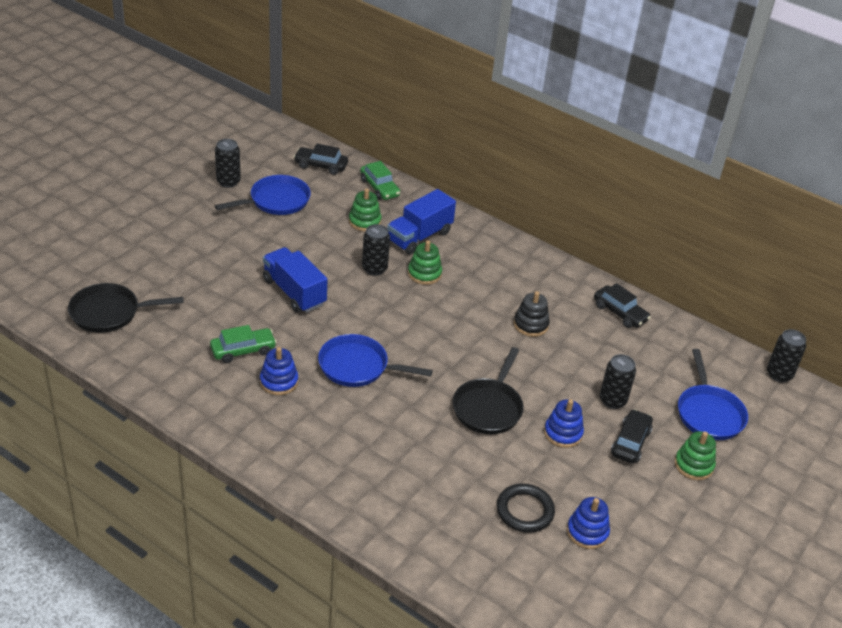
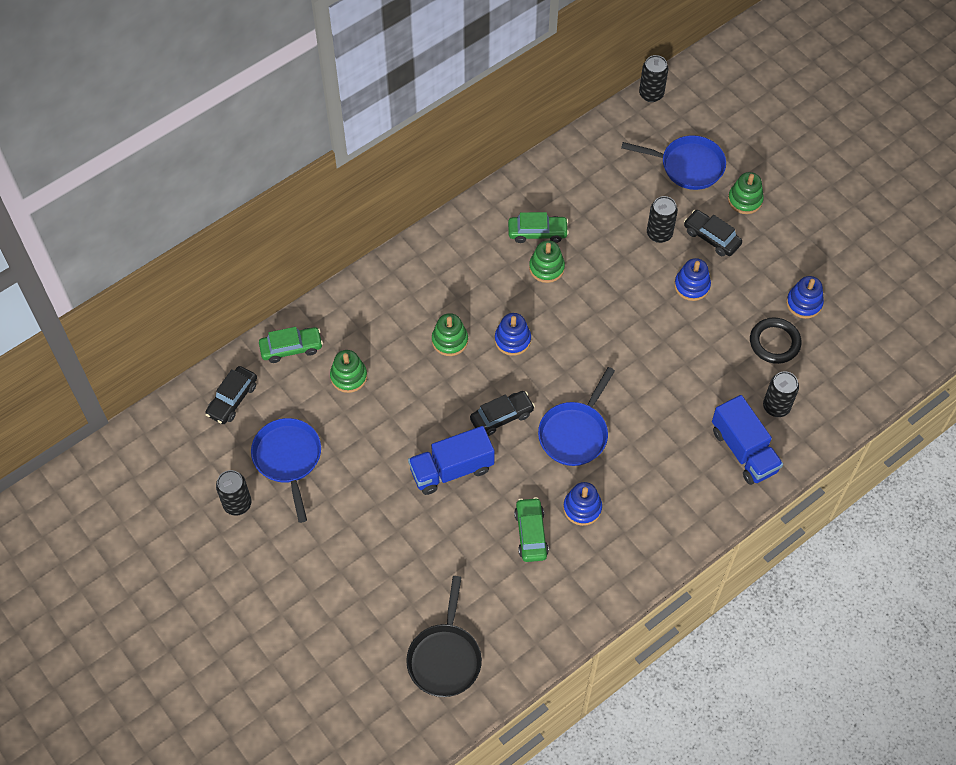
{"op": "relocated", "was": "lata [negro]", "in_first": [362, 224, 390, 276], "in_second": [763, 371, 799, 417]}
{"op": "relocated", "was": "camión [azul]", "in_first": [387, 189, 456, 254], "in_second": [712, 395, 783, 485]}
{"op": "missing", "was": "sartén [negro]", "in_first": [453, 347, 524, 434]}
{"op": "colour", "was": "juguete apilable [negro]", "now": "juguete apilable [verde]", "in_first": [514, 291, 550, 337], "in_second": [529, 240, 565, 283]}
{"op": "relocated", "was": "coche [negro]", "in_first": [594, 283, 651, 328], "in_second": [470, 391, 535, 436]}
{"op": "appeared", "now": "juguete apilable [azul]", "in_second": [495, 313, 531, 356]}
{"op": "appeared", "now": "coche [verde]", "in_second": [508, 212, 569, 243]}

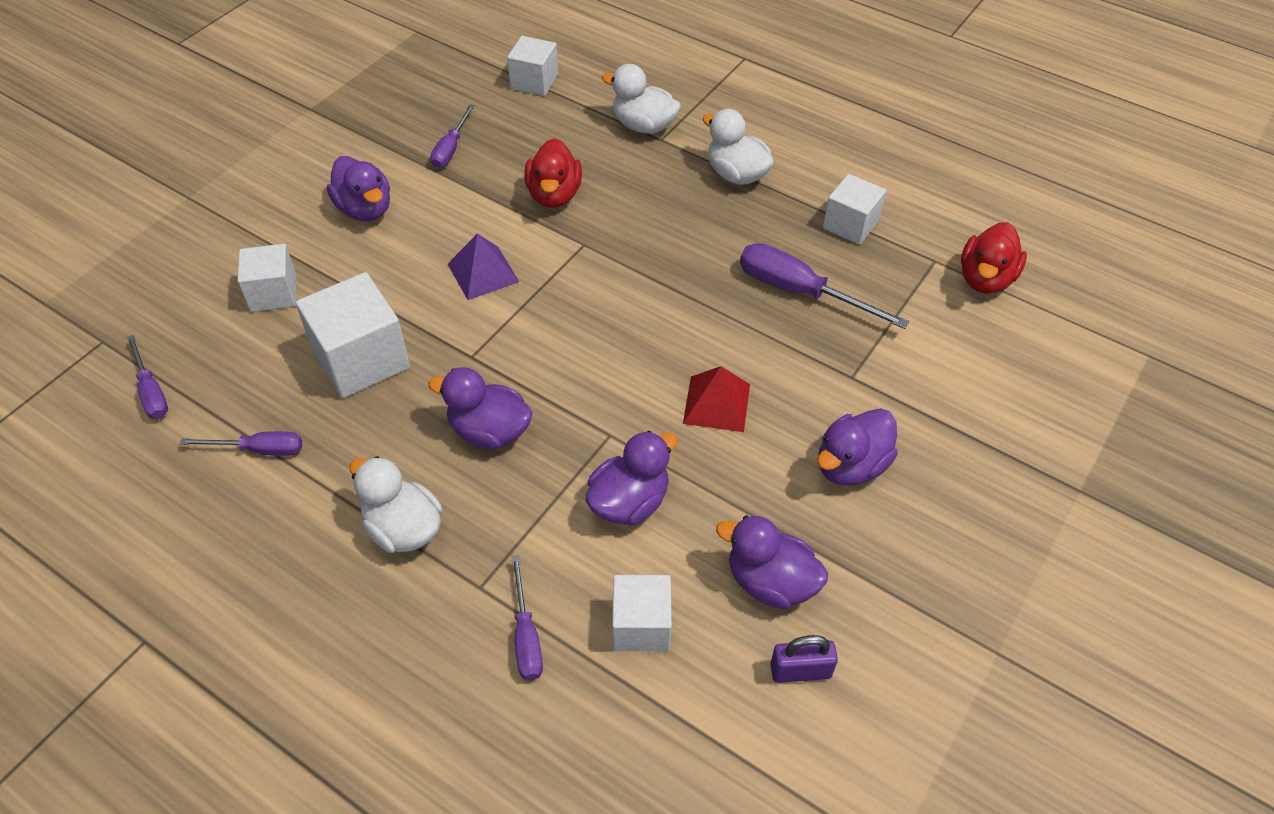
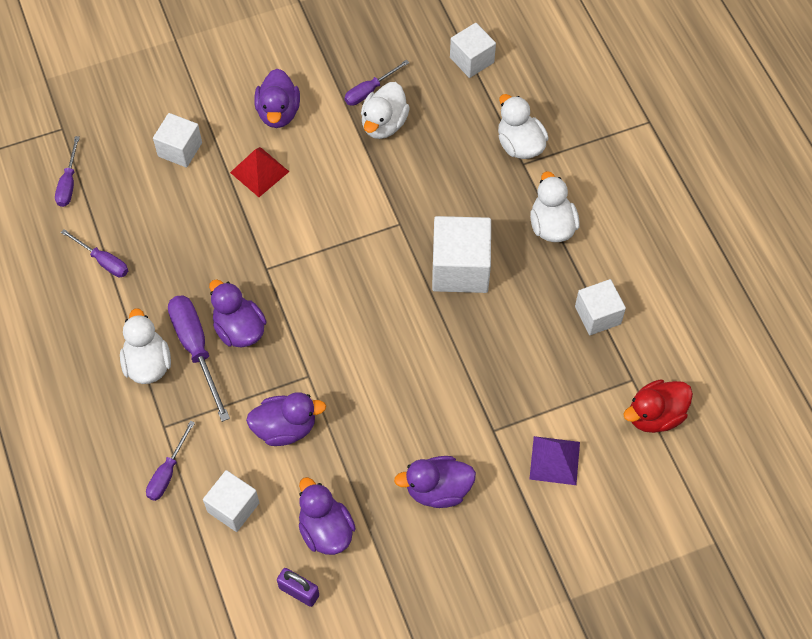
{"op": "relocated", "was": "cubo [blanco]", "in_first": [296, 272, 410, 398], "in_second": [432, 216, 491, 293]}
{"op": "relocated", "was": "pirámide [morado]", "in_first": [448, 233, 519, 300], "in_second": [529, 436, 580, 485]}
{"op": "missing", "was": "pato [rojo]", "in_first": [524, 138, 582, 208]}
{"op": "relocated", "was": "pirámide [rojo]", "in_first": [683, 366, 750, 432], "in_second": [230, 147, 289, 197]}
{"op": "relocated", "was": "destornillador [morado]", "in_first": [740, 243, 909, 329], "in_second": [168, 295, 230, 422]}
{"op": "appeared", "now": "pato [blanco]", "in_second": [361, 82, 410, 139]}

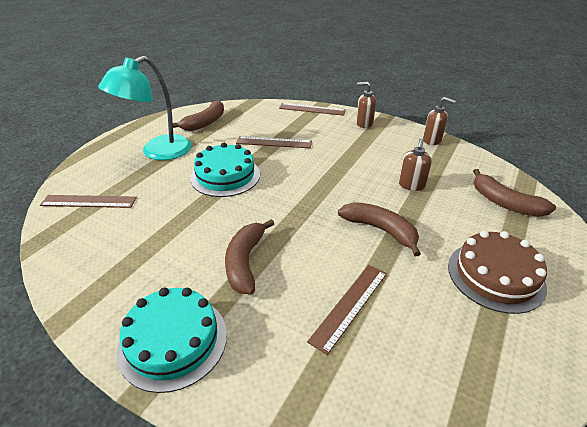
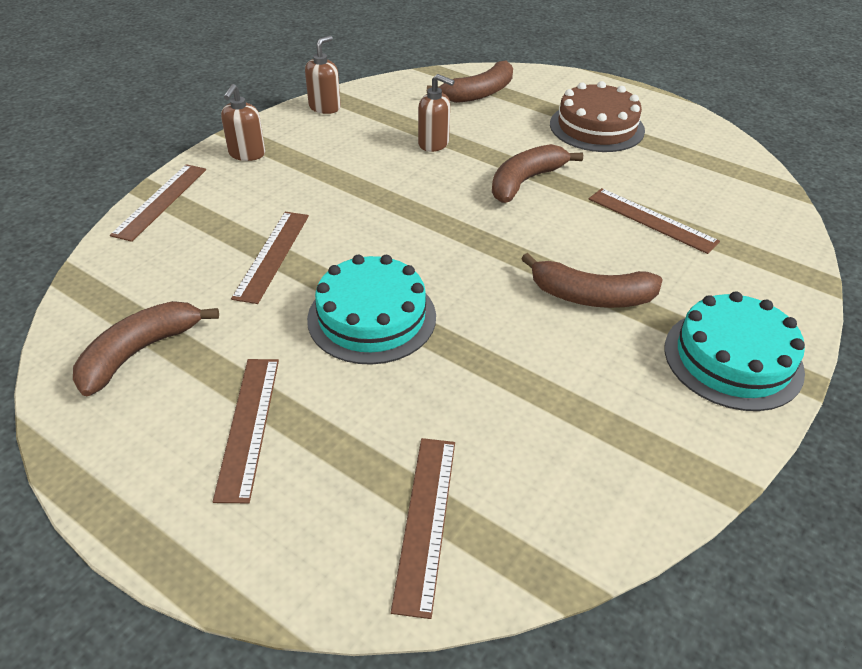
{"op": "exchanged", "was": "lámpara [turquesa]", "now": "regla [marrón]", "in_first": [98, 56, 192, 160], "in_second": [213, 359, 279, 503]}
{"op": "spun", "was": "plátano [marrón]", "in_first": [173, 100, 224, 131], "in_second": [73, 301, 219, 396], "clockwise": -90}

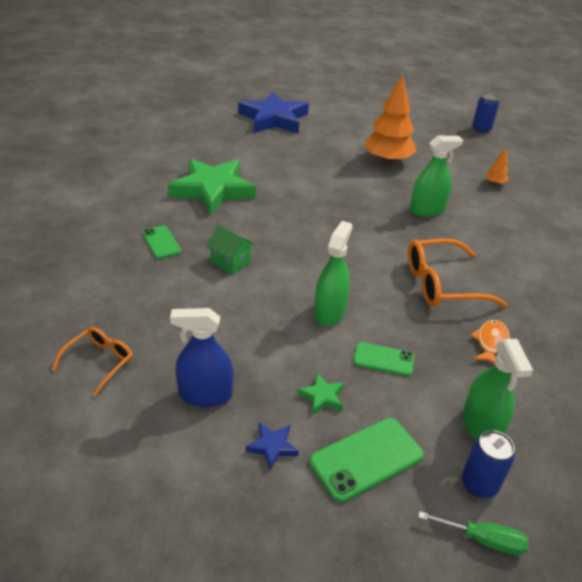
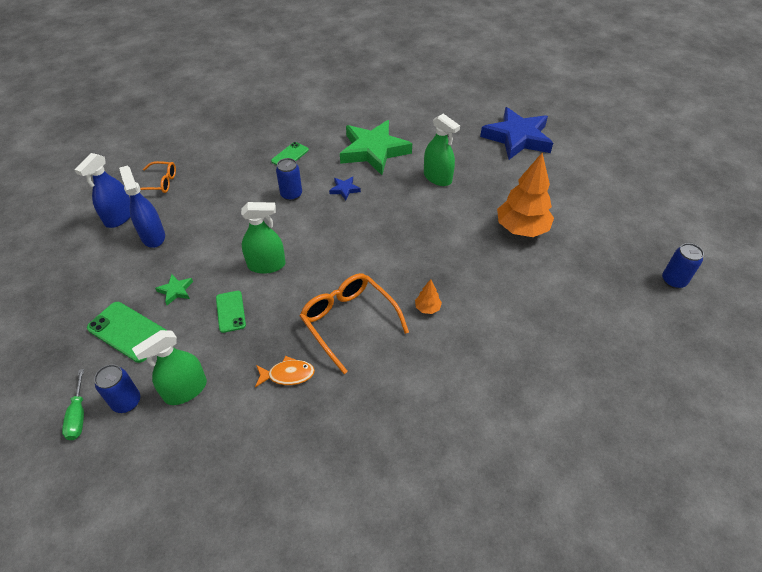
{"op": "exchanged", "was": "casa [verde]", "now": "lata [azul]", "in_first": [206, 225, 255, 275], "in_second": [276, 158, 302, 201]}
{"op": "relocated", "was": "estrella [azul]", "in_first": [245, 422, 299, 470], "in_second": [329, 177, 361, 200]}
{"op": "relocated", "was": "pulverizador [verde]", "in_first": [410, 135, 463, 217], "in_second": [424, 114, 460, 186]}
{"op": "relocated", "was": "árbol [naranja]", "in_first": [485, 148, 509, 185], "in_second": [415, 279, 442, 314]}
{"op": "appeared", "now": "pulverizador [azul]", "in_second": [74, 153, 131, 228]}

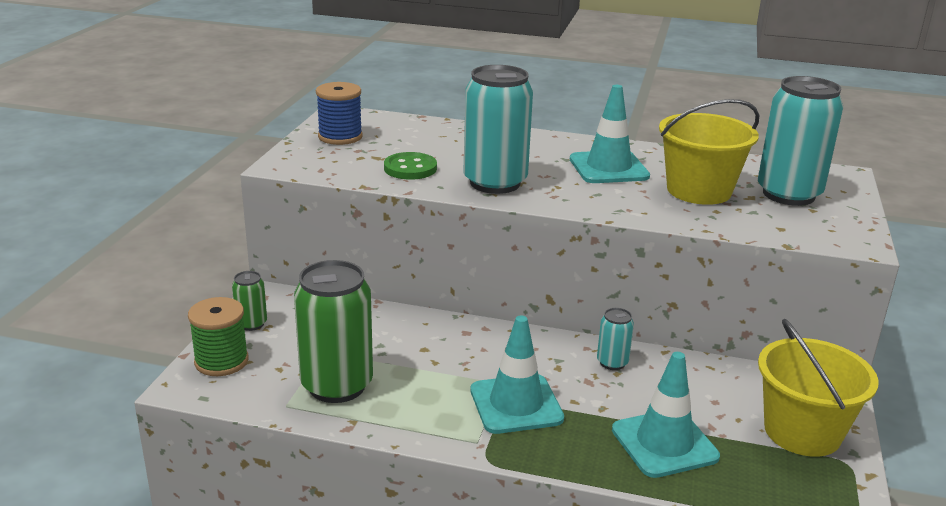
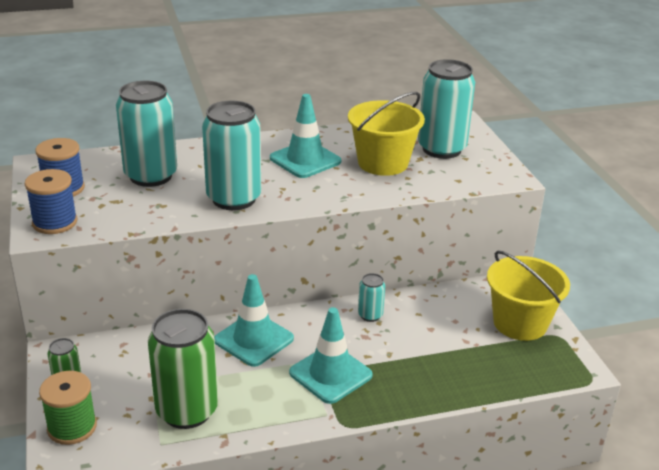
{"op": "missing", "was": "botón [verde]", "in_first": [384, 152, 437, 180]}
{"op": "relocated", "was": "cono de tráfico [turquesa]", "in_first": [612, 352, 720, 478], "in_second": [214, 274, 294, 367]}
{"op": "appeared", "now": "carrete [azul]", "in_second": [25, 169, 77, 234]}
{"op": "appeared", "now": "lata [turquesa]", "in_second": [116, 81, 177, 187]}

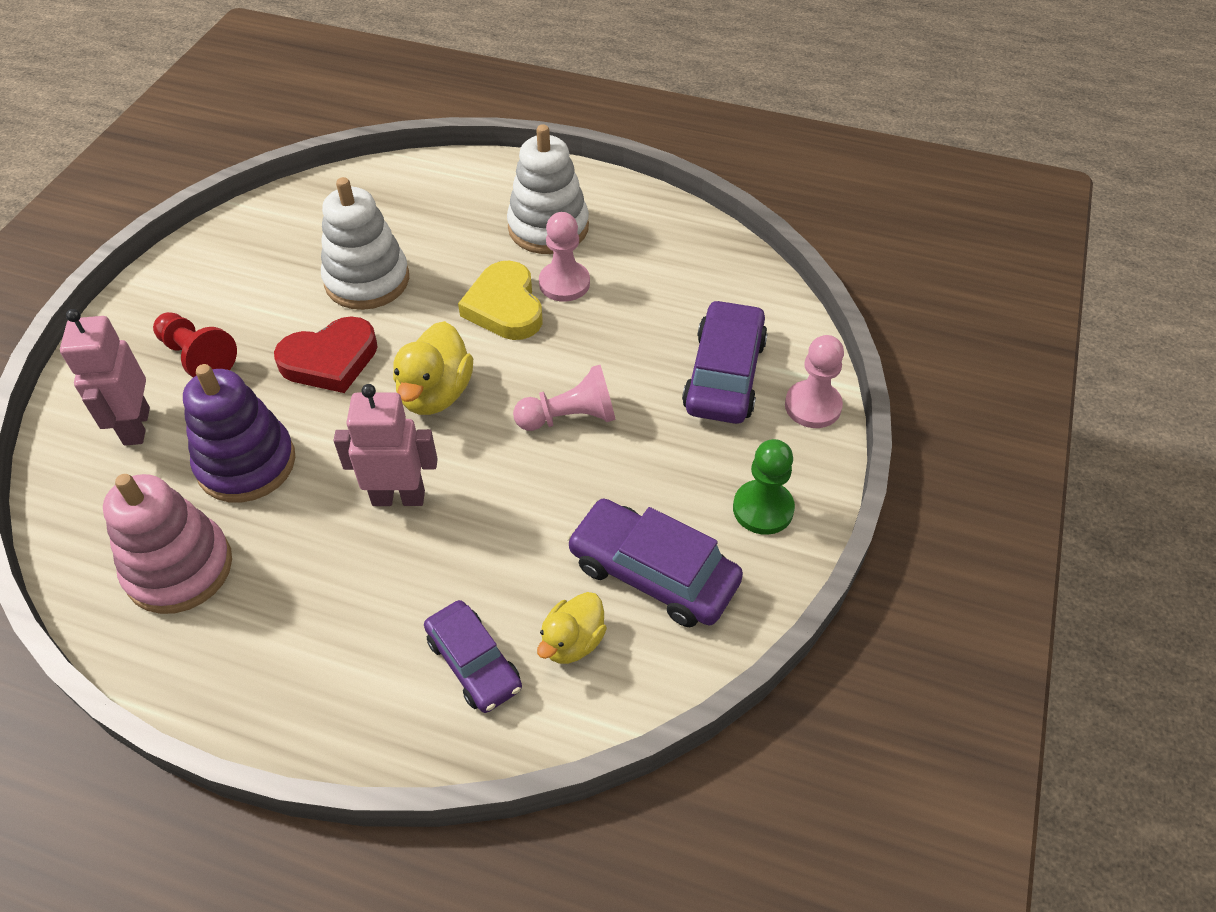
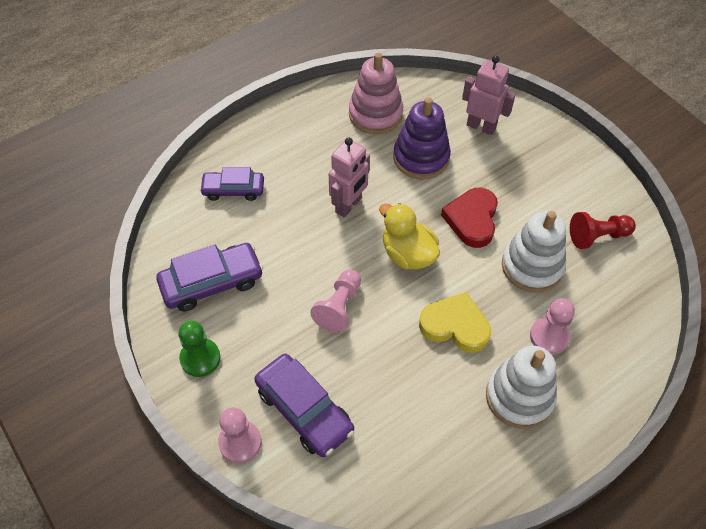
{"op": "relocated", "was": "peón [rojo]", "in_first": [153, 312, 237, 377], "in_second": [570, 212, 636, 249]}
{"op": "missing", "was": "pato [amarillo]", "in_first": [537, 592, 607, 664]}
{"op": "relocated", "was": "peón [rosa]", "in_first": [539, 212, 590, 302], "in_second": [530, 298, 575, 354]}

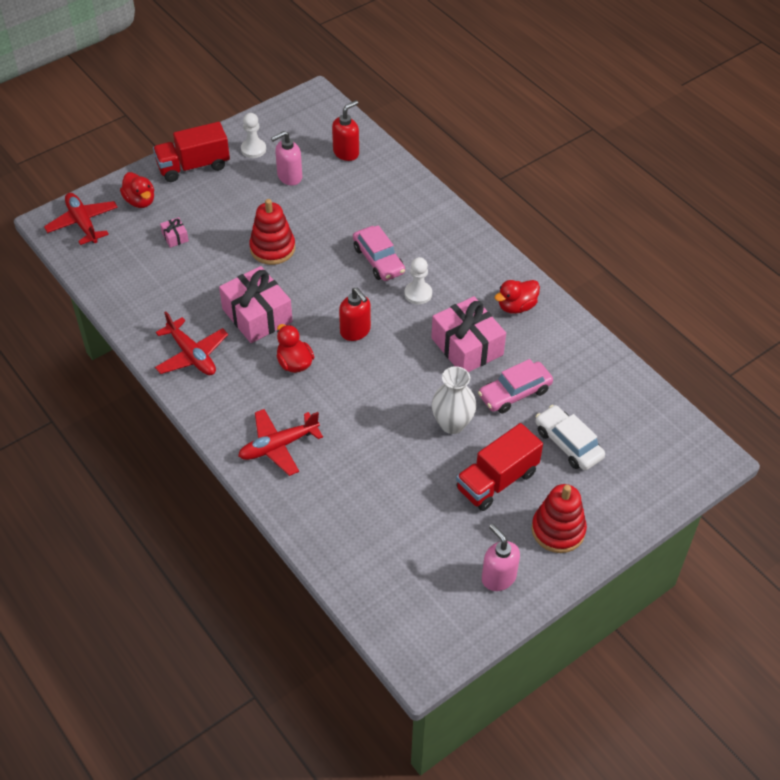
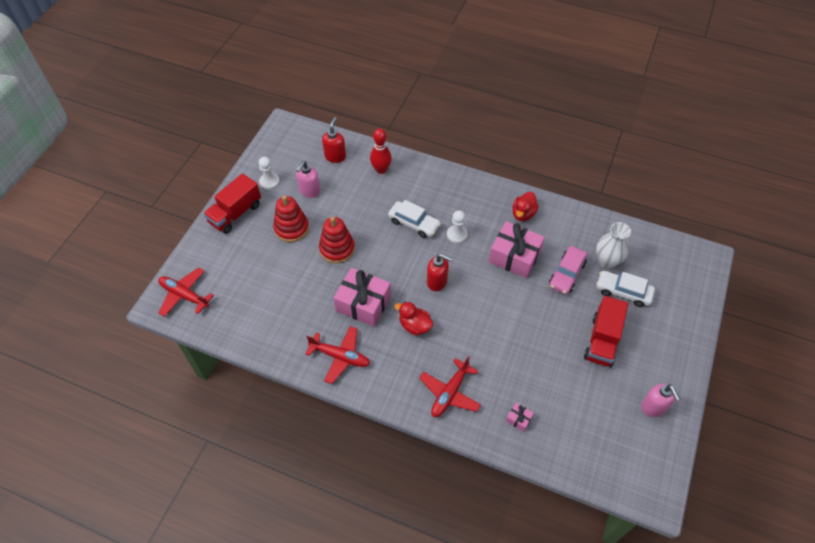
{"op": "missing", "was": "pato [rojo]", "in_first": [120, 172, 154, 208]}
{"op": "relocated", "was": "regalo [rosa]", "in_first": [160, 217, 189, 248], "in_second": [506, 403, 534, 432]}
{"op": "colour", "was": "coche [rosa]", "now": "coche [blanco]", "in_first": [353, 225, 405, 281], "in_second": [388, 200, 441, 238]}
{"op": "relocated", "was": "florero [blanco]", "in_first": [432, 366, 476, 434], "in_second": [596, 222, 631, 269]}
{"op": "spun", "was": "dispensador de jabón [rosa]", "in_first": [482, 524, 520, 591], "in_second": [641, 384, 681, 417], "clockwise": -135}
{"op": "relocated", "was": "juguete apilable [rojo]", "in_first": [532, 484, 587, 553], "in_second": [273, 195, 309, 242]}
{"op": "appeared", "now": "bolo [rojo]", "in_second": [370, 128, 392, 174]}

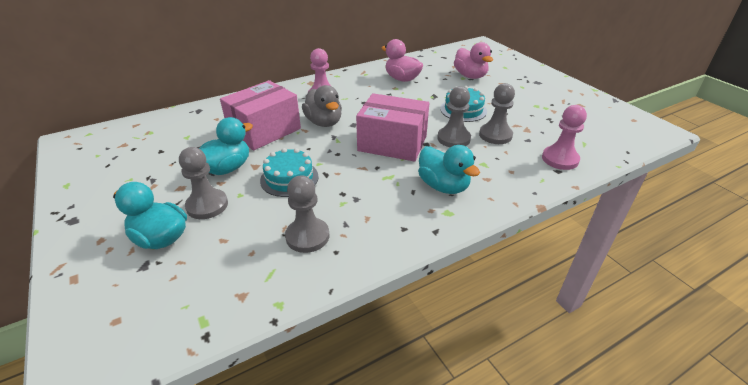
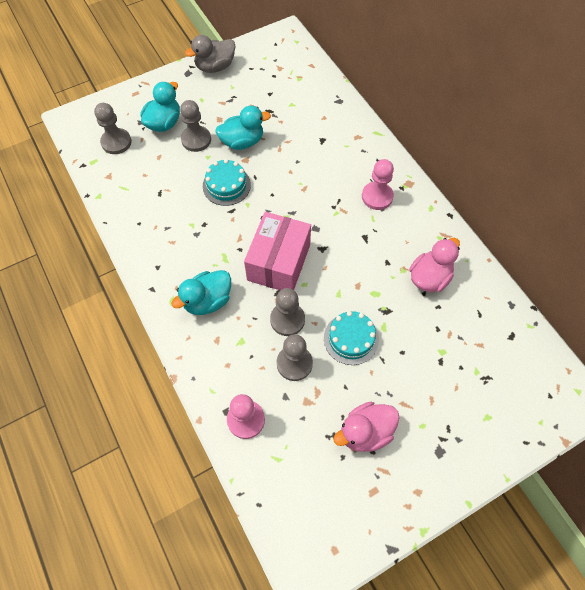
{"op": "spun", "was": "pato [turquesa]", "in_first": [199, 117, 253, 175], "in_second": [215, 106, 271, 150], "clockwise": -60}
{"op": "missing", "was": "caja [rosa]", "in_first": [220, 80, 301, 150]}
{"op": "relocated", "was": "peón [gris]", "in_first": [285, 175, 329, 253], "in_second": [94, 103, 132, 154]}
{"op": "relocated", "was": "pato [gris]", "in_first": [302, 85, 342, 127], "in_second": [185, 35, 236, 73]}
{"op": "relocated", "was": "pato [rosa]", "in_first": [454, 42, 493, 79], "in_second": [333, 402, 399, 452]}

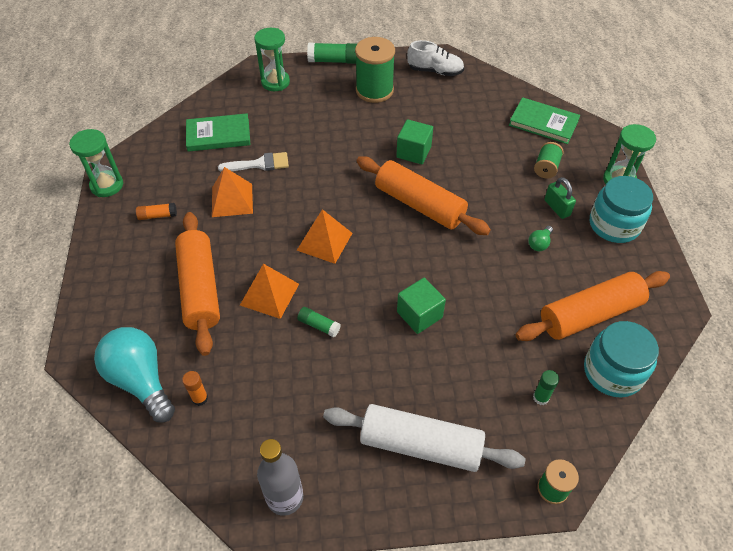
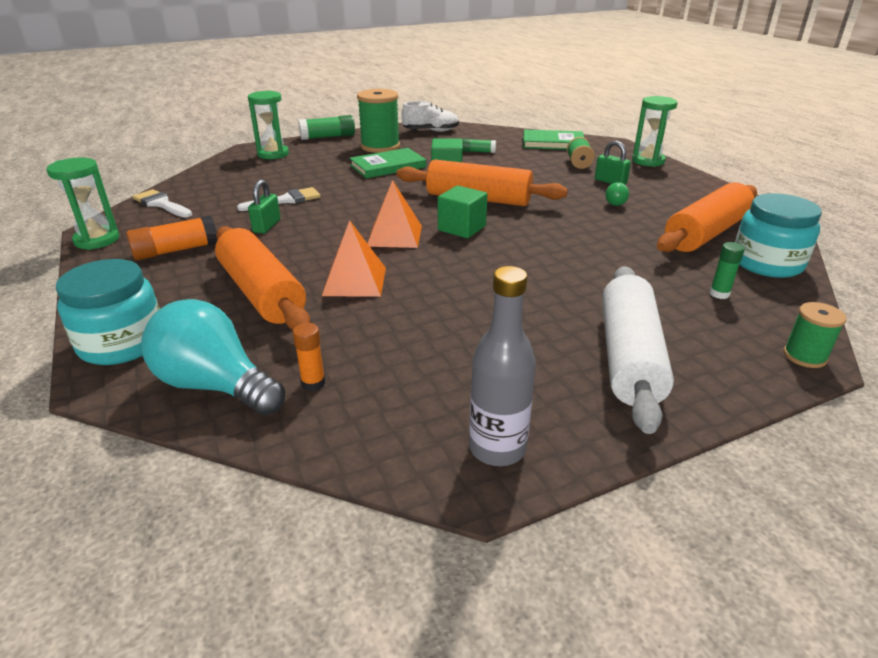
{"op": "size", "was": "barra de pegamento [naranja]", "in_first": [136, 203, 177, 220], "in_second": [126, 215, 218, 260], "ratio": 1.67}
{"op": "relocated", "was": "libro [verde]", "in_first": [186, 113, 250, 152], "in_second": [350, 148, 426, 178]}
{"op": "exchanged", "was": "pirámide [naranja]", "now": "candado [verde]", "in_first": [212, 167, 253, 217], "in_second": [248, 180, 281, 234]}
{"op": "relocated", "was": "barra de pegamento [verde]", "in_first": [297, 307, 341, 337], "in_second": [462, 139, 496, 153]}
{"op": "spun", "was": "rodillo [blanco]", "in_first": [323, 404, 525, 472], "in_second": [602, 266, 674, 434], "clockwise": -75}
{"op": "relocated", "was": "cubo [verde]", "in_first": [397, 278, 446, 334], "in_second": [438, 185, 488, 238]}
{"op": "relocated", "was": "tarro [turquesa]", "in_first": [590, 176, 653, 243], "in_second": [56, 259, 160, 365]}
{"op": "appeared", "now": "pincel [blanco]", "in_second": [133, 189, 192, 218]}

